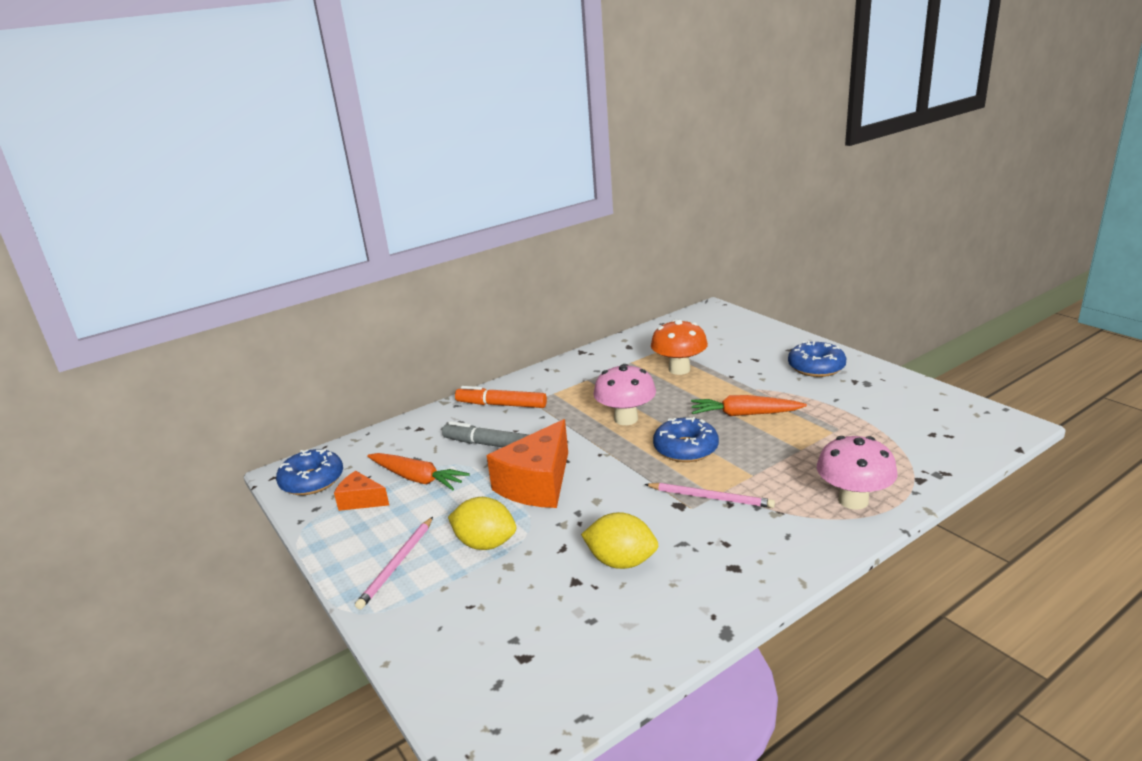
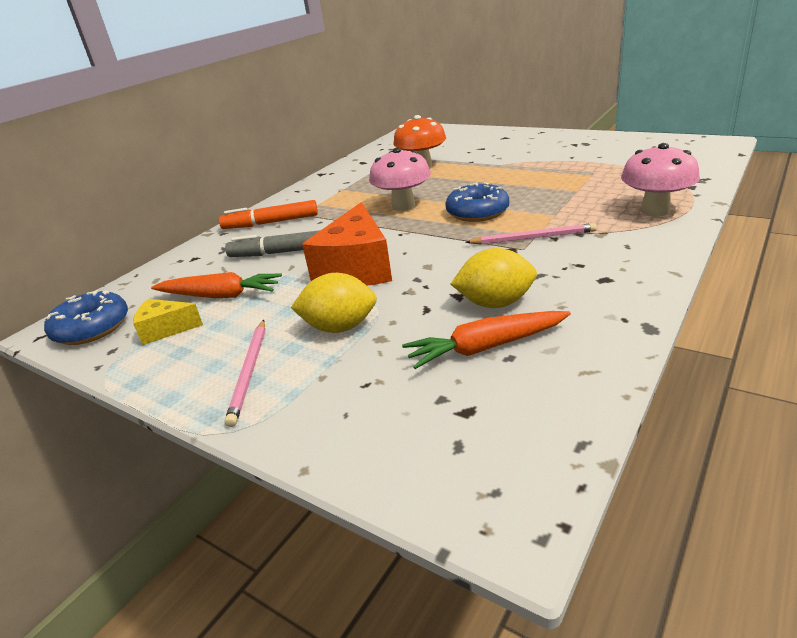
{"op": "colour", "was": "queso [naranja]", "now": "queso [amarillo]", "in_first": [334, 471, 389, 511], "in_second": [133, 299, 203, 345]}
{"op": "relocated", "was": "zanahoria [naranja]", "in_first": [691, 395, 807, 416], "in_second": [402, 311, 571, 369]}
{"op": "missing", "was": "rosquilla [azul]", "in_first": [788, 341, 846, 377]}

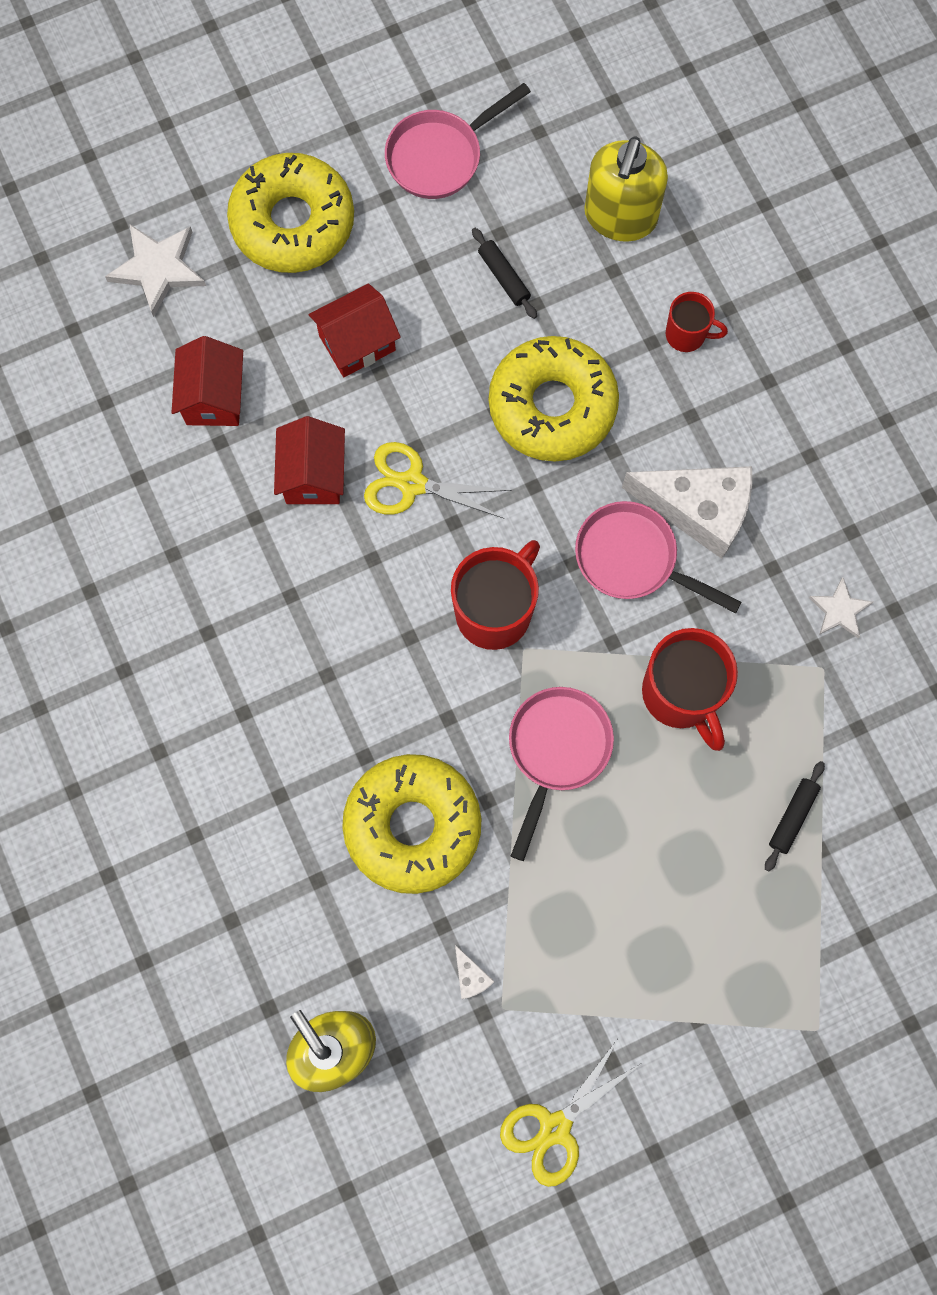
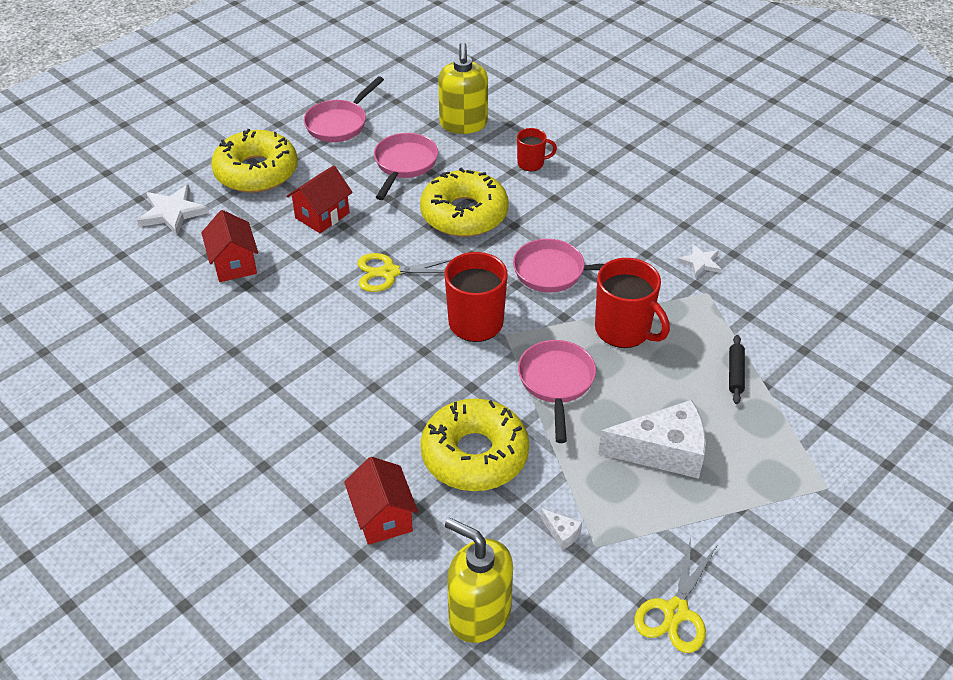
{"op": "relocated", "was": "casa [rojo]", "in_first": [274, 416, 345, 504], "in_second": [344, 457, 418, 545]}
{"op": "exchanged", "was": "rodillo [negro]", "now": "sartén [rosa]", "in_first": [472, 228, 537, 319], "in_second": [374, 133, 438, 200]}
{"op": "relocated", "was": "queso [blanco]", "in_first": [622, 466, 752, 559], "in_second": [598, 400, 706, 479]}

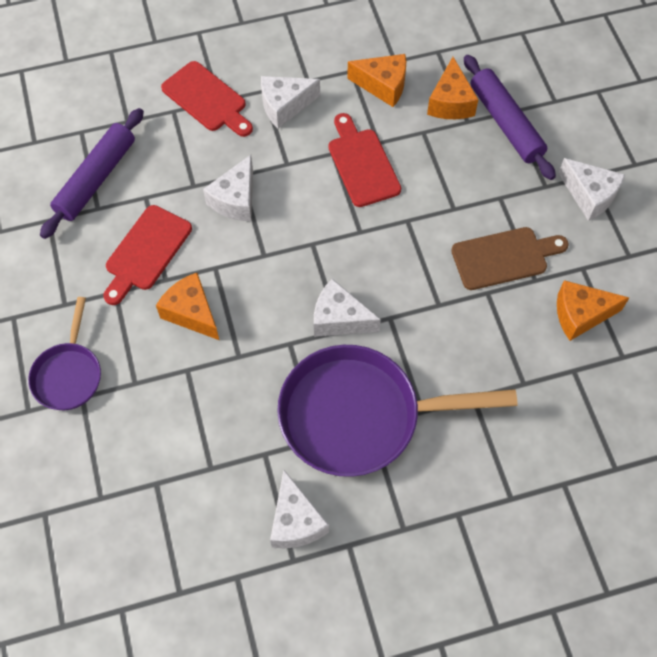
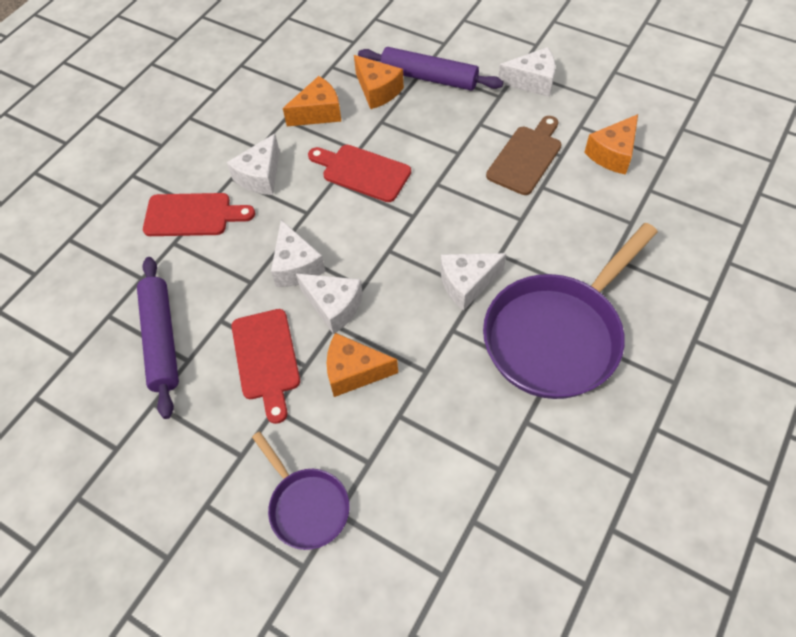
{"op": "relocated", "was": "queso [blanco]", "in_first": [270, 470, 329, 548], "in_second": [296, 274, 363, 334]}

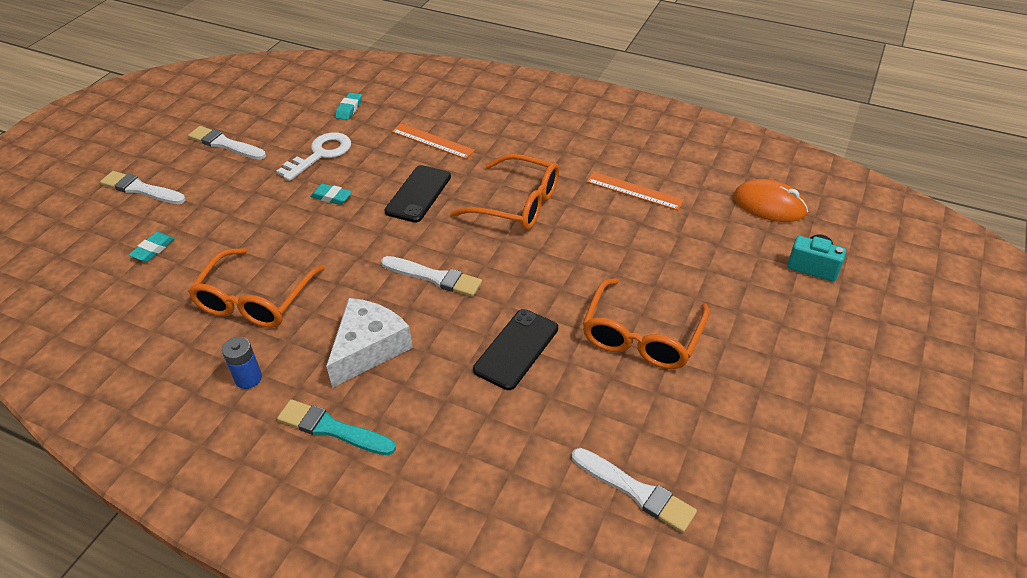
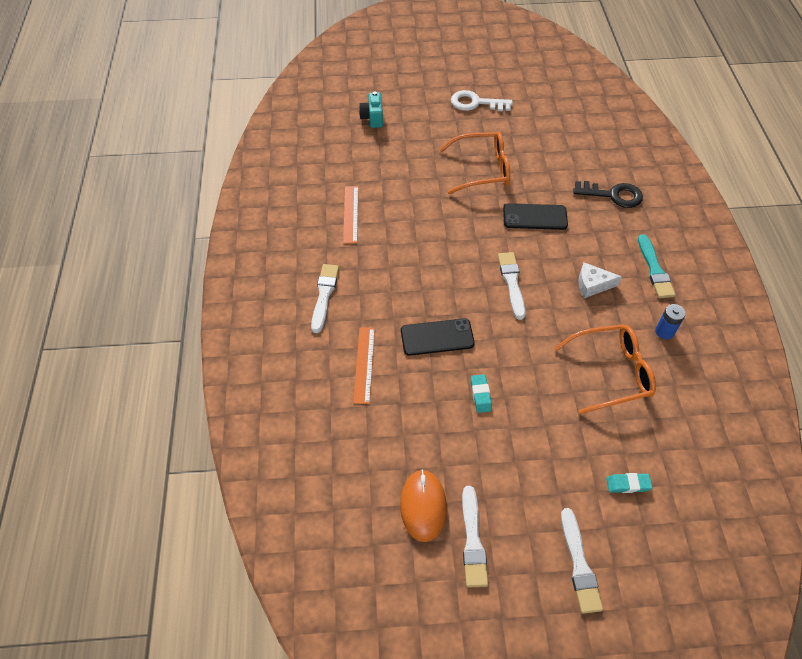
{"op": "relocated", "was": "llave [blanco]", "in_first": [277, 132, 351, 181], "in_second": [451, 90, 513, 111]}
{"op": "size", "was": "queso [blanco]", "in_first": [326, 298, 413, 388], "in_second": [578, 262, 622, 298], "ratio": 0.65}
{"op": "missing", "was": "goma de borrar [turquesa]", "in_first": [335, 92, 362, 120]}
{"op": "missing", "was": "gafas [naranja]", "in_first": [451, 154, 559, 230]}
{"op": "relocated", "was": "pincel [blanco]", "in_first": [572, 448, 697, 533], "in_second": [311, 264, 339, 333]}
{"op": "relocated", "was": "ratón [naranja]", "in_first": [733, 179, 808, 222], "in_second": [400, 470, 447, 542]}
{"op": "appeared", "now": "llave [negro]", "in_second": [573, 181, 643, 208]}

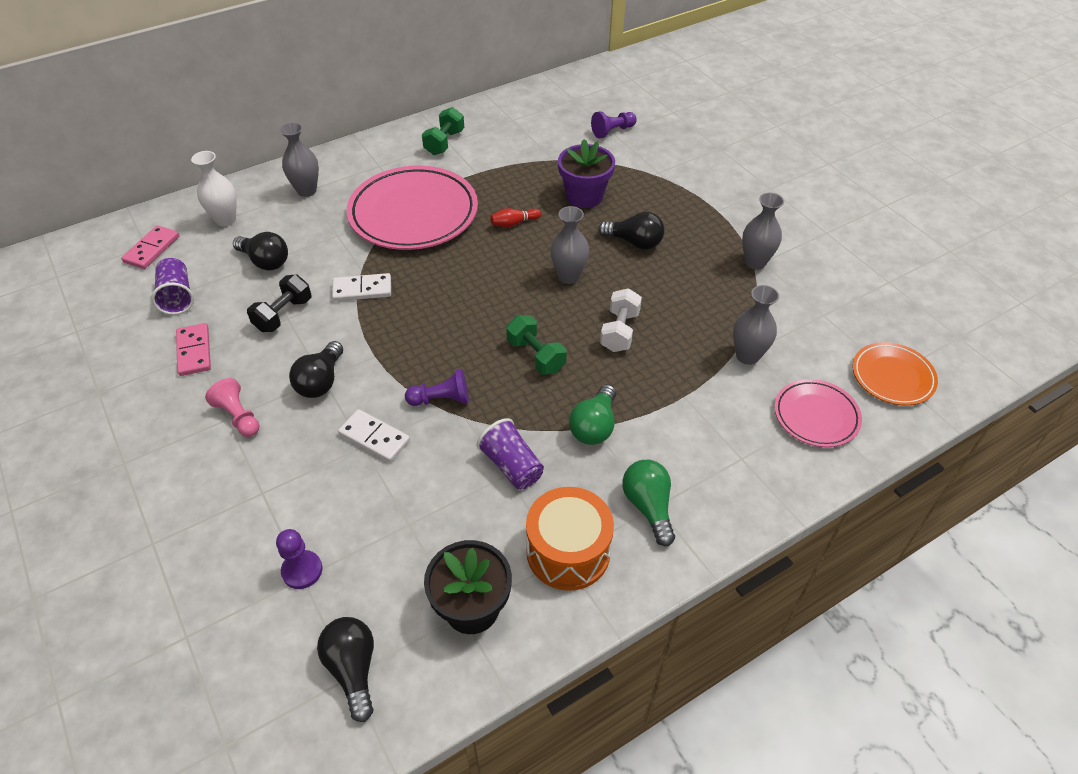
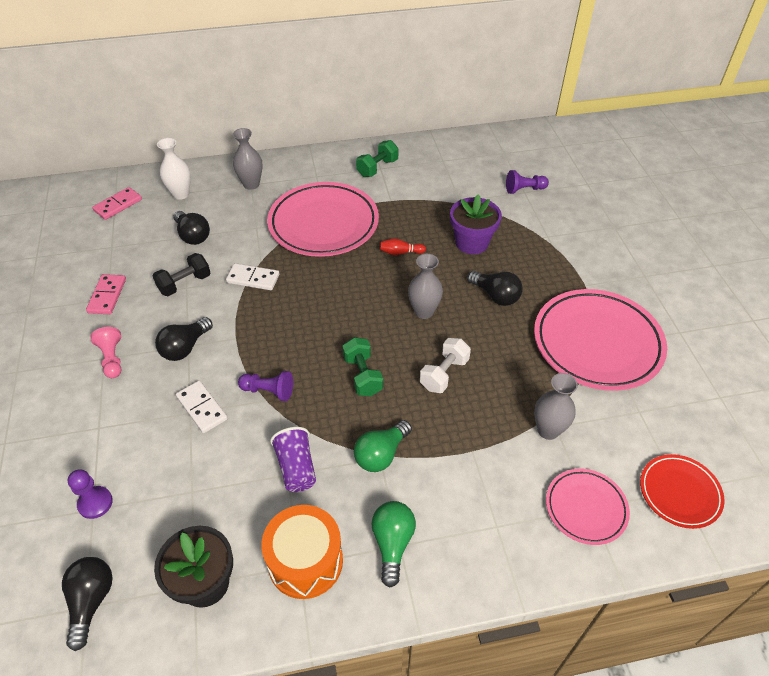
{"op": "missing", "was": "vaso [morado]", "in_first": [151, 258, 194, 315]}
{"op": "exchanged", "was": "florero [gris]", "now": "plato [rosa]", "in_first": [742, 192, 784, 270], "in_second": [534, 289, 667, 391]}
{"op": "colour", "was": "plato [naranja]", "now": "plato [rojo]", "in_first": [853, 342, 938, 406], "in_second": [640, 454, 725, 529]}

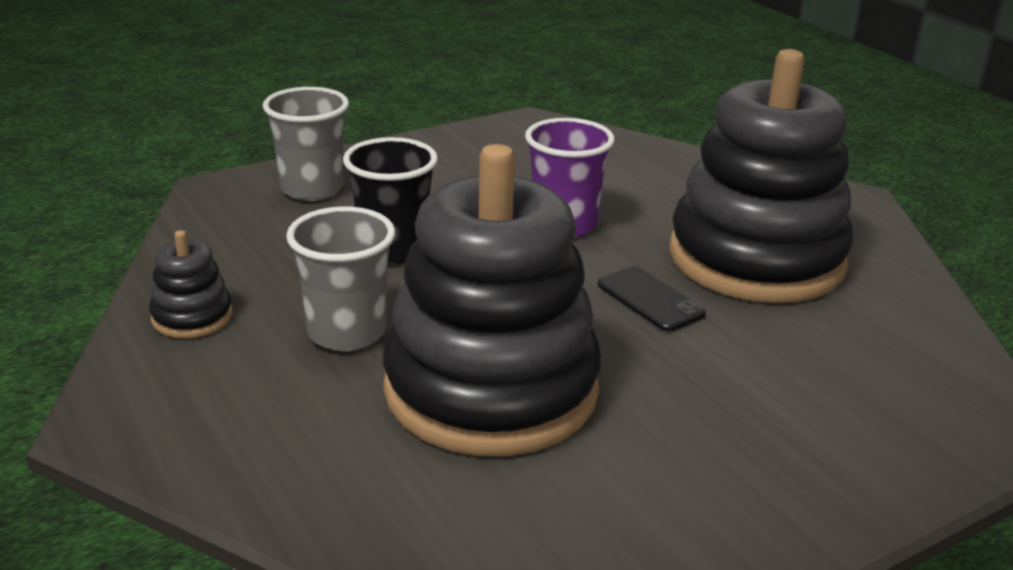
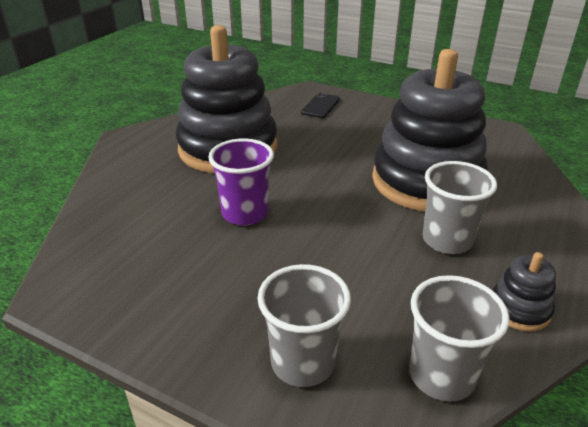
{"op": "missing", "was": "vaso [negro]", "in_first": [343, 137, 438, 264]}
{"op": "relocated", "was": "móvil [negro]", "in_first": [598, 266, 706, 332], "in_second": [301, 93, 340, 118]}
{"op": "appeared", "now": "vaso [gris]", "in_second": [409, 275, 509, 401]}

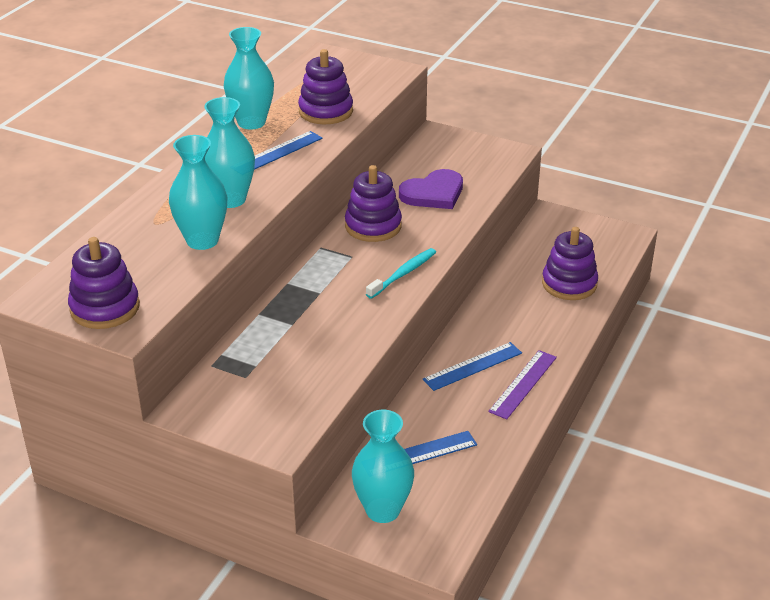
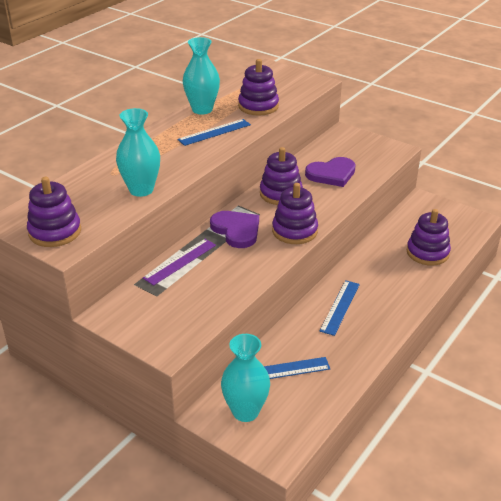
{"op": "missing", "was": "florero [turquesa]", "in_first": [204, 97, 255, 208]}
{"op": "exchanged", "was": "cepillo de dientes [turquesa]", "now": "juguete apilable [morado]", "in_first": [366, 248, 436, 299], "in_second": [272, 183, 318, 244]}
{"op": "spun", "was": "regla [azul]", "in_first": [423, 342, 522, 391], "in_second": [320, 280, 360, 336], "clockwise": -45}
{"op": "relocated", "was": "regla [morado]", "in_first": [488, 350, 557, 420], "in_second": [143, 239, 216, 286]}
{"op": "appeared", "now": "corazón [morado]", "in_second": [210, 211, 259, 248]}

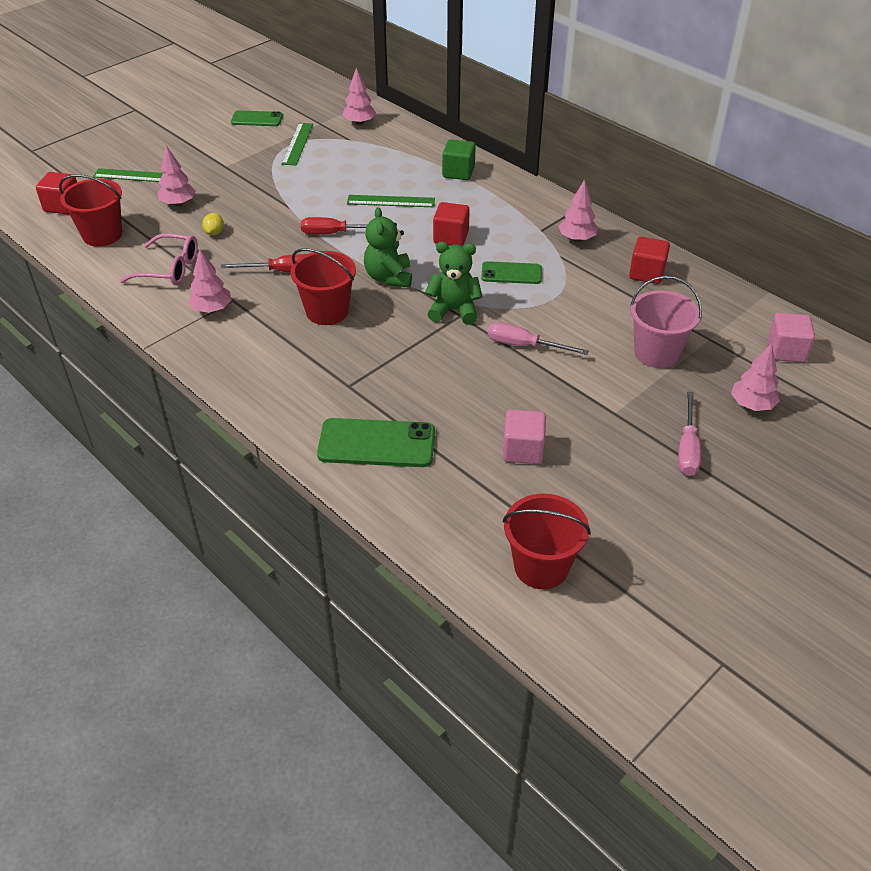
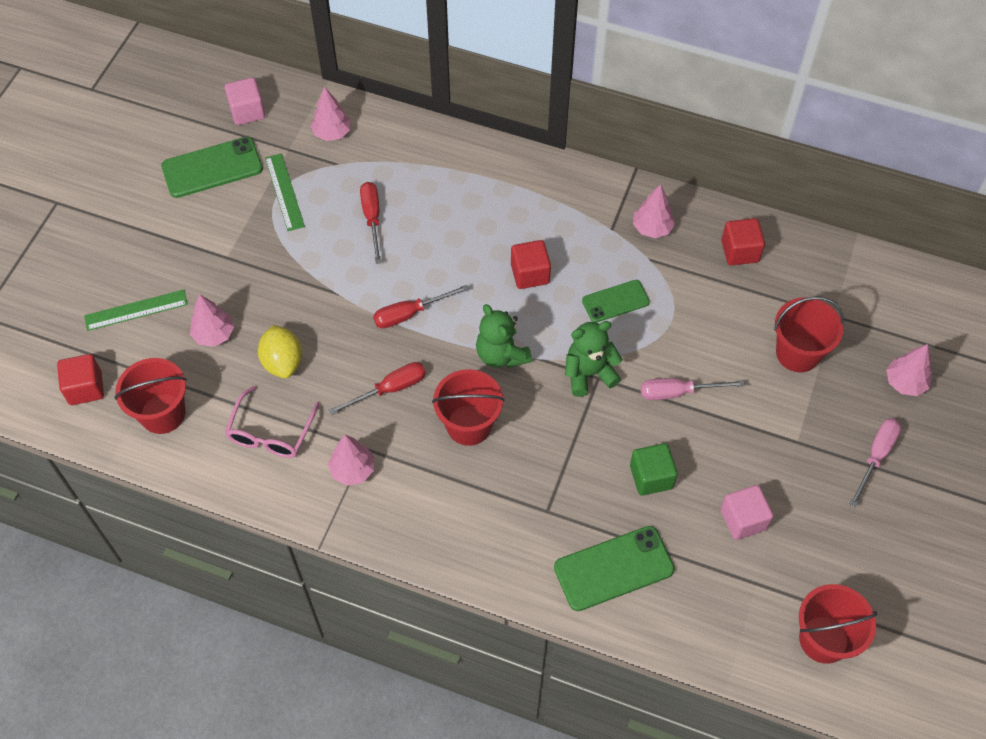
{"op": "spun", "was": "gafas [rosa]", "in_first": [120, 233, 198, 285], "in_second": [225, 386, 319, 458], "clockwise": 120}
{"op": "size", "was": "limón [amarillo]", "in_first": [202, 213, 224, 235], "in_second": [258, 325, 302, 378], "ratio": 1.83}
{"op": "size", "was": "móvil [verde]", "in_first": [231, 110, 283, 126], "in_second": [161, 137, 263, 198], "ratio": 1.59}
{"op": "missing", "was": "regla [verde]", "in_first": [347, 195, 435, 207]}
{"op": "relocated", "was": "cubo [verde]", "in_first": [442, 139, 476, 180], "in_second": [630, 443, 678, 495]}
{"op": "colour", "was": "balde [rosa]", "now": "balde [rojo]", "in_first": [630, 276, 702, 368], "in_second": [774, 297, 844, 372]}
{"op": "spun", "was": "destornillador [rosa]", "in_first": [678, 391, 701, 476], "in_second": [849, 418, 901, 507], "clockwise": -135}
{"op": "relocated", "was": "cubo [rosa]", "in_first": [768, 313, 815, 362], "in_second": [225, 77, 265, 125]}
{"op": "appeared", "now": "destornillador [rojo]", "in_second": [360, 182, 381, 264]}

